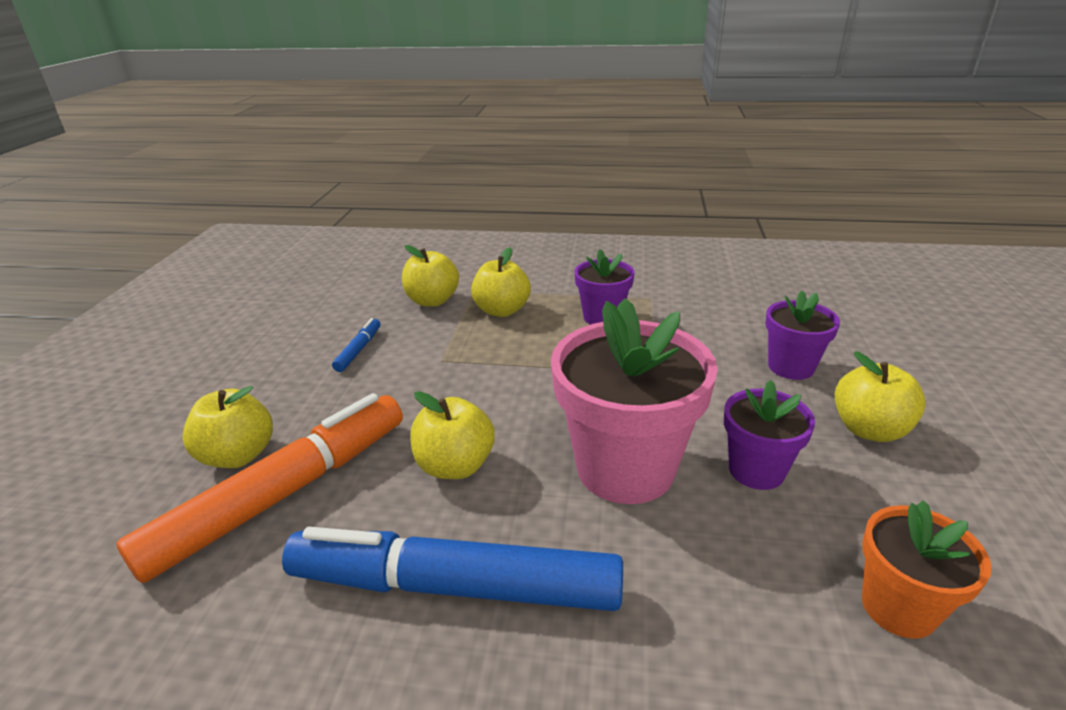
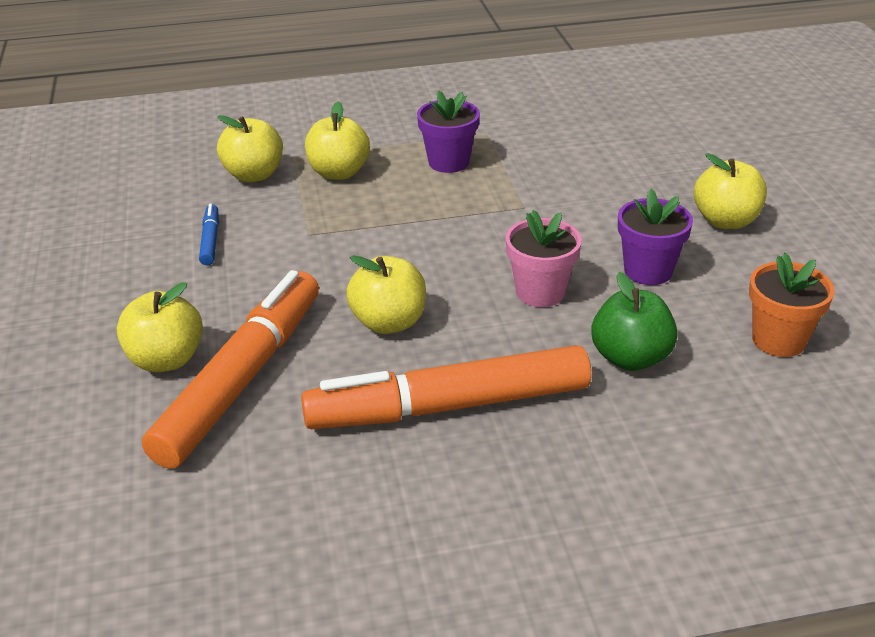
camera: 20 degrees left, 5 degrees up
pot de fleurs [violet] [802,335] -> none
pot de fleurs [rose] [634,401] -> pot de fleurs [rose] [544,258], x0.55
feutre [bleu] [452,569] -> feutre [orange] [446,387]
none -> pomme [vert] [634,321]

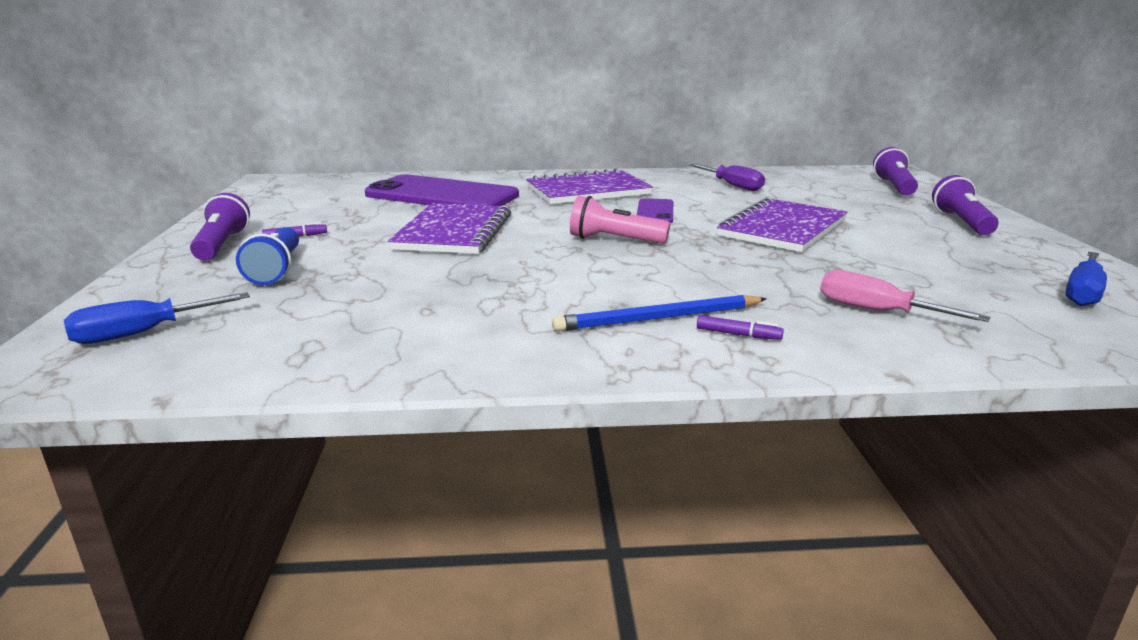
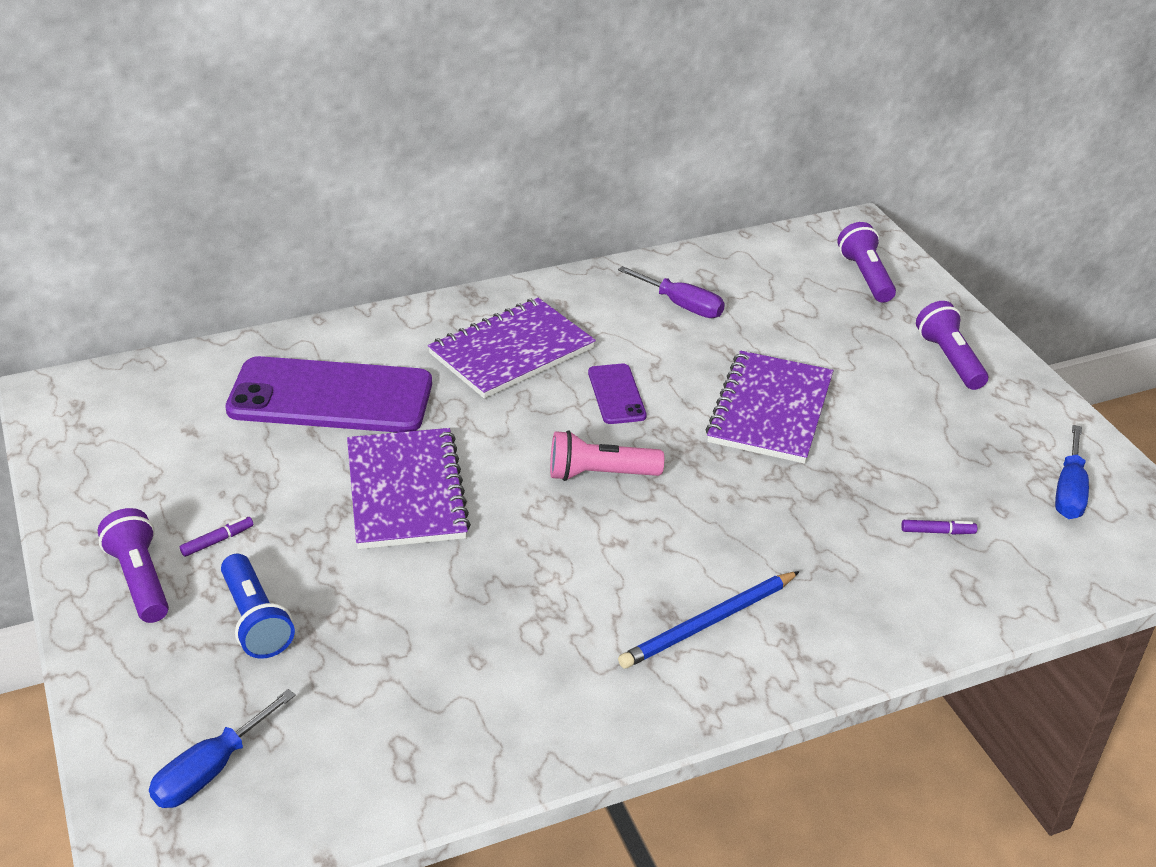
camera: 20 degrees left, 15 degrees up
tournevis [rose] [905,296] -> none
feutre [violet] [740,327] -> feutre [violet] [939,527], moved

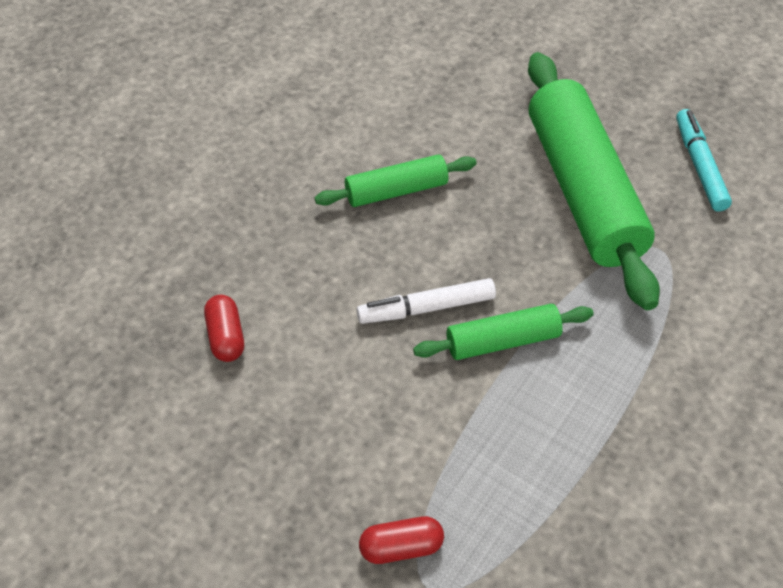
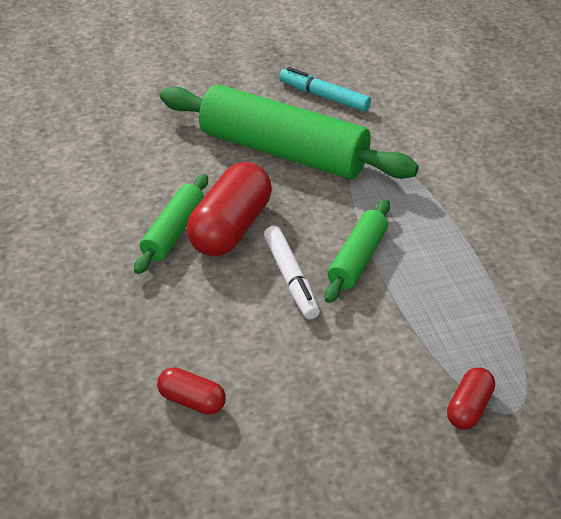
camera: 50 degrees left, 10 degrees down
feutre [blanc] [426,301] -> feutre [blanc] [292,272], 45 degrees counterclockwise
none -> gélule [rouge] [229,209]

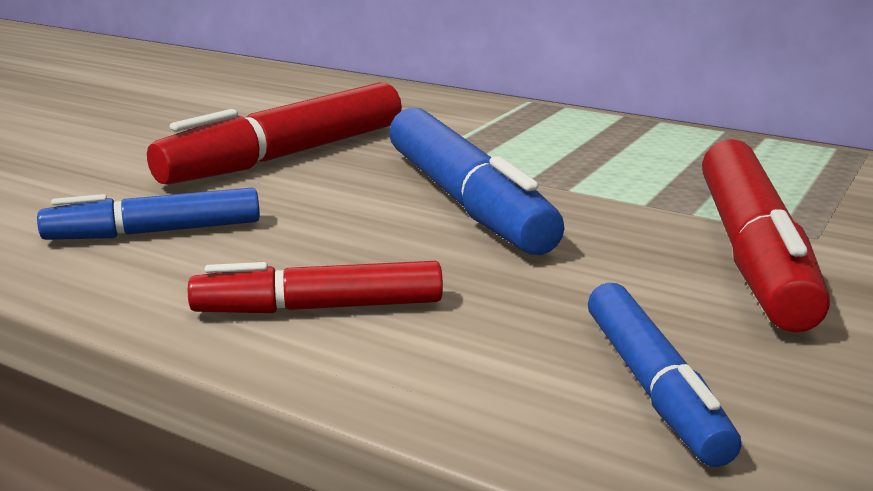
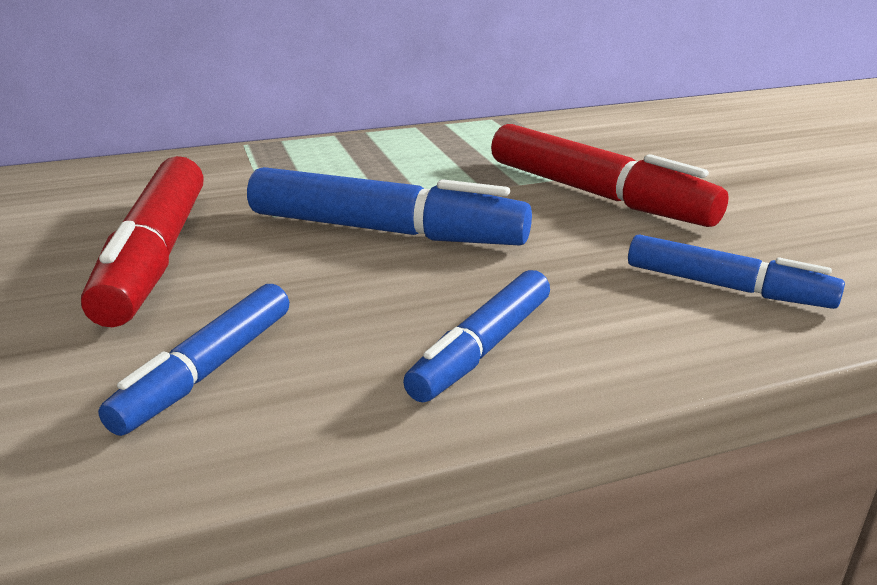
camera: 50 degrees left, 5 degrees up
feutre [rouge] [315,287] -> feutre [bleu] [476,336]

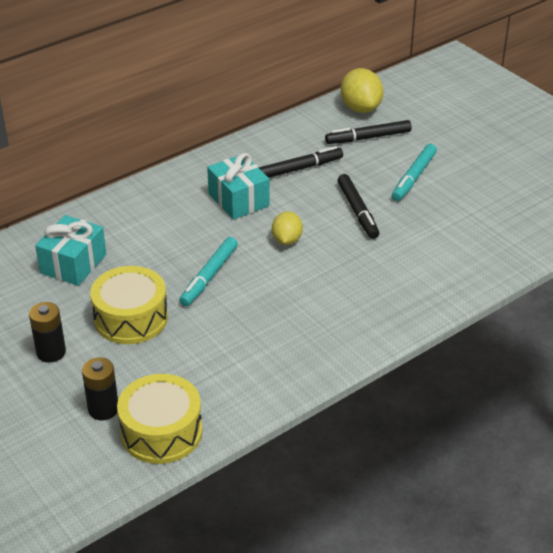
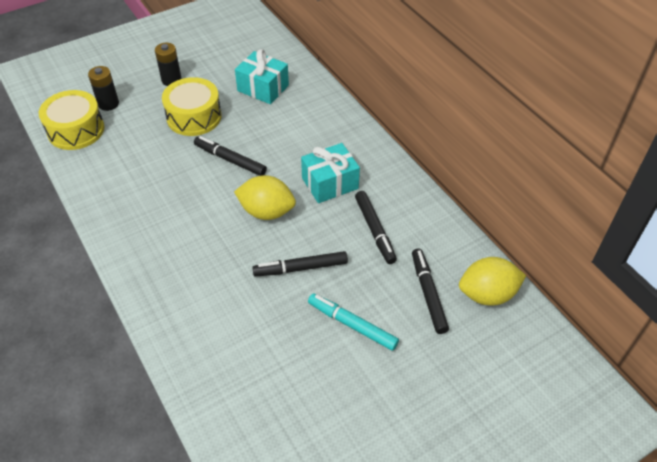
camera: 95 degrees right, 10 degrees up
citron [jaune] [287,228] -> citron [jaune] [265,197], x1.55
feutre [turquoise] [208,271] -> feutre [noir] [230,156]

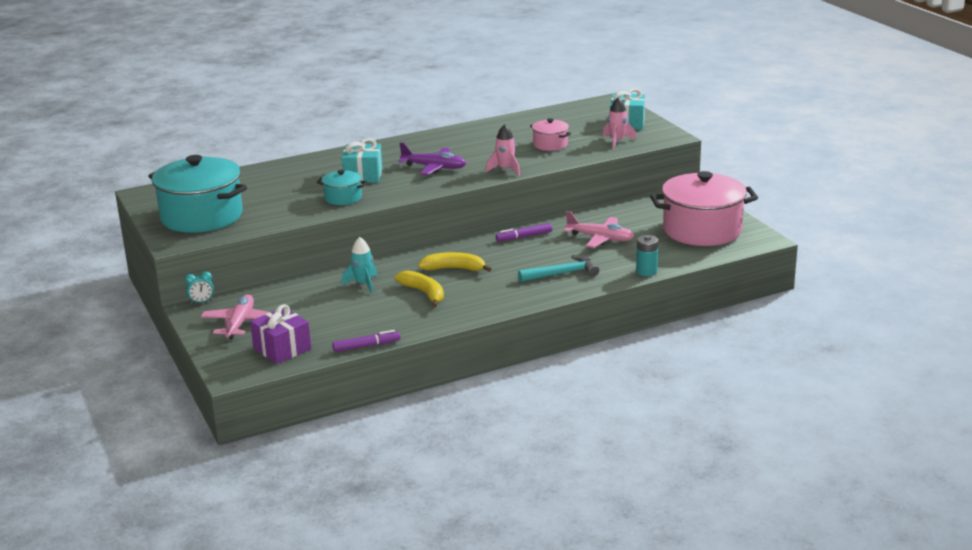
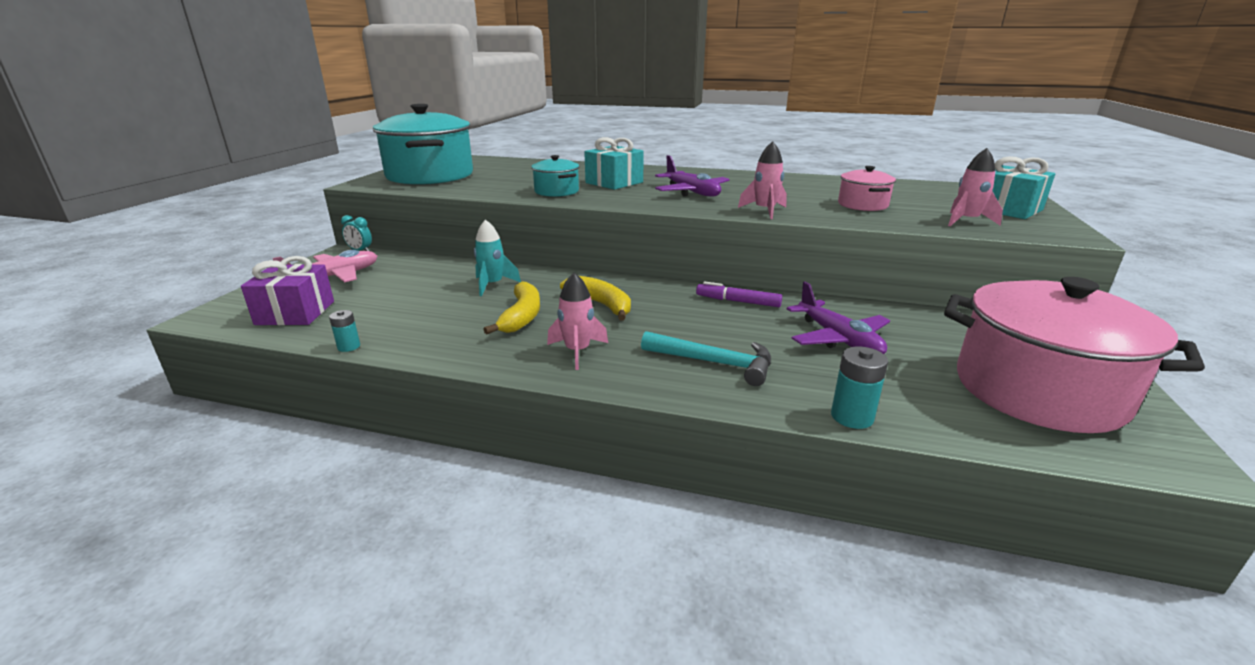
camera: 40 degrees right, 0 degrees up
avion [rose] [599,229] -> avion [violet] [838,318]
feutre [violet] [366,341] -> pile [turquoise] [344,331]
none -> fusée [rose] [577,321]

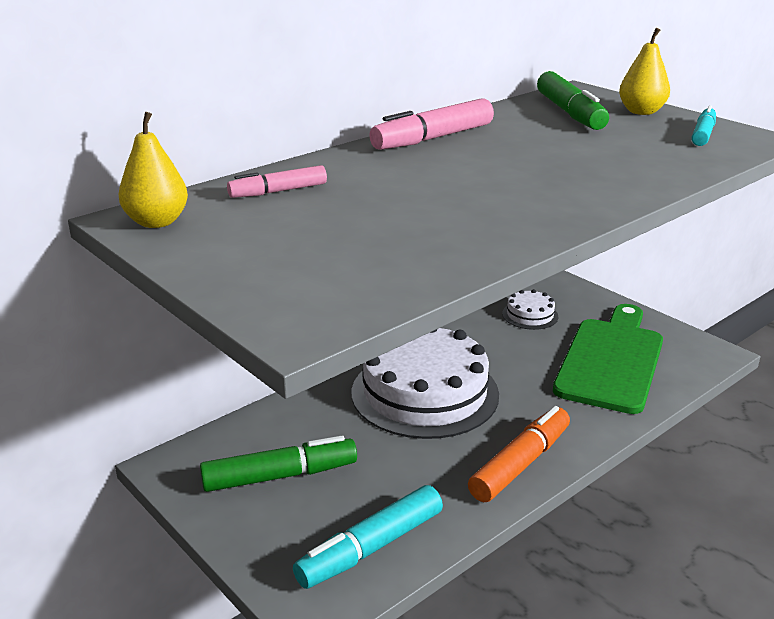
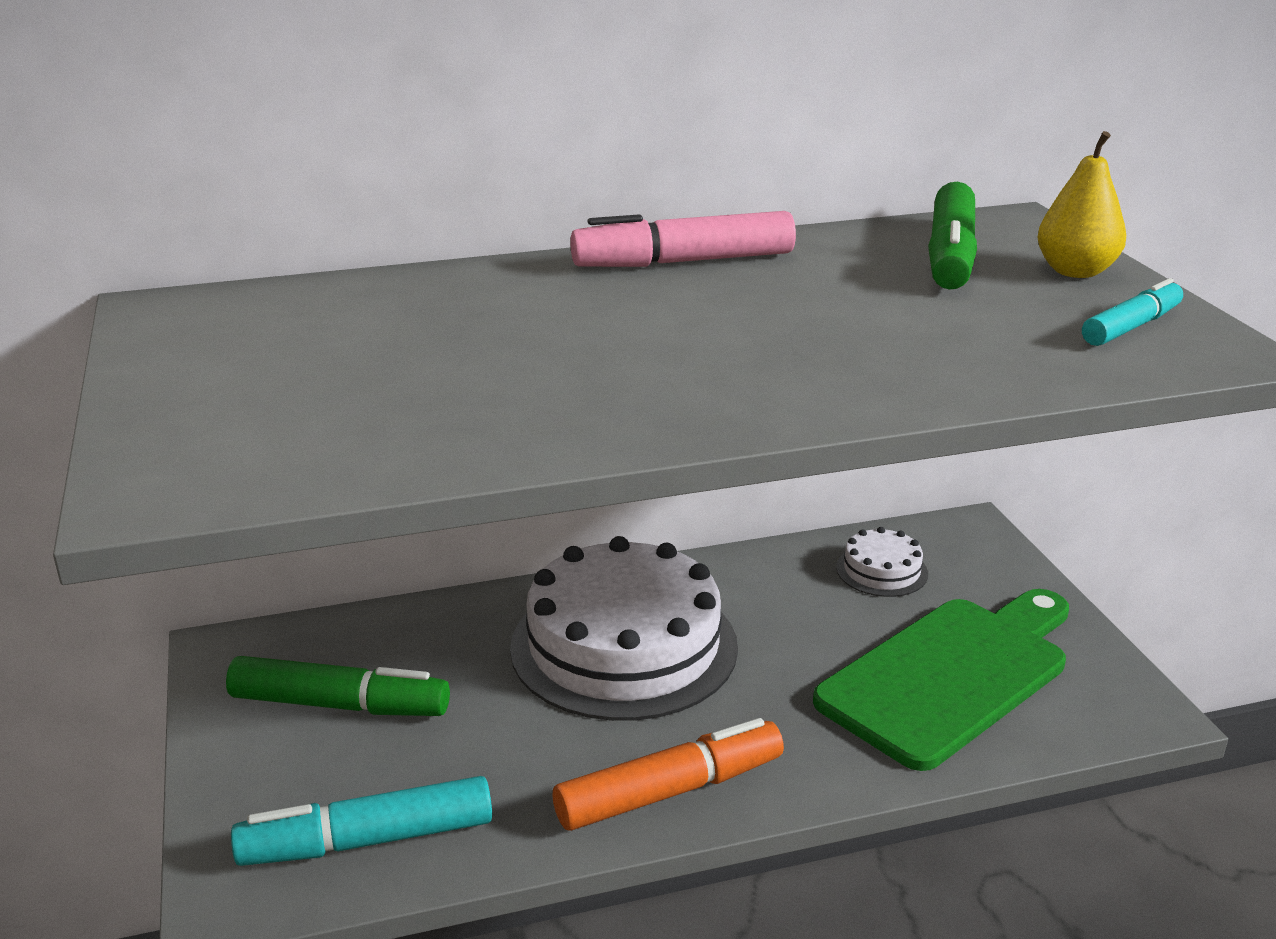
camera: 25 degrees right, 0 degrees up
poire [jaune] [153,170] -> none
feutre [rose] [277,181] -> none

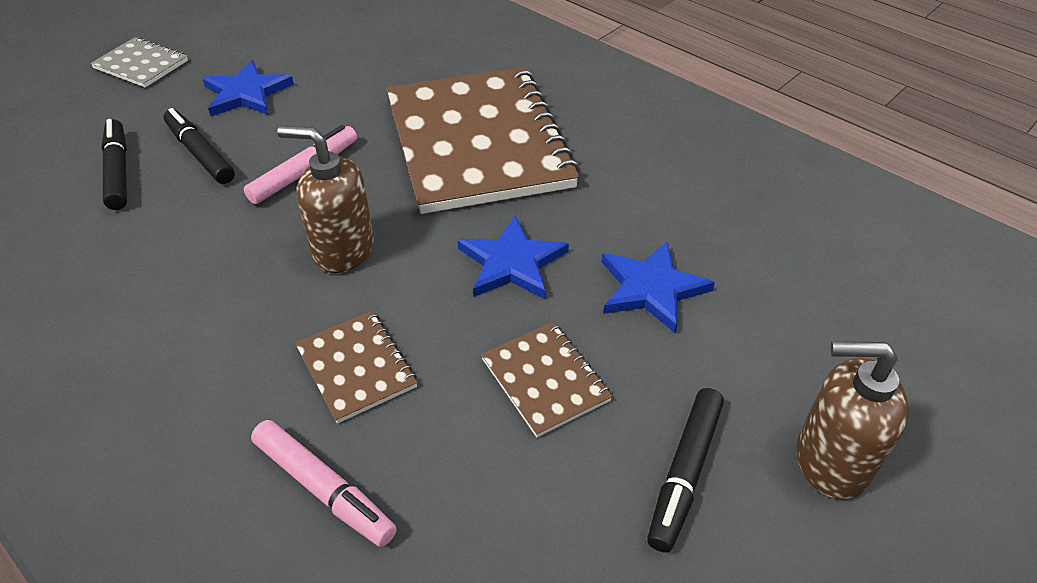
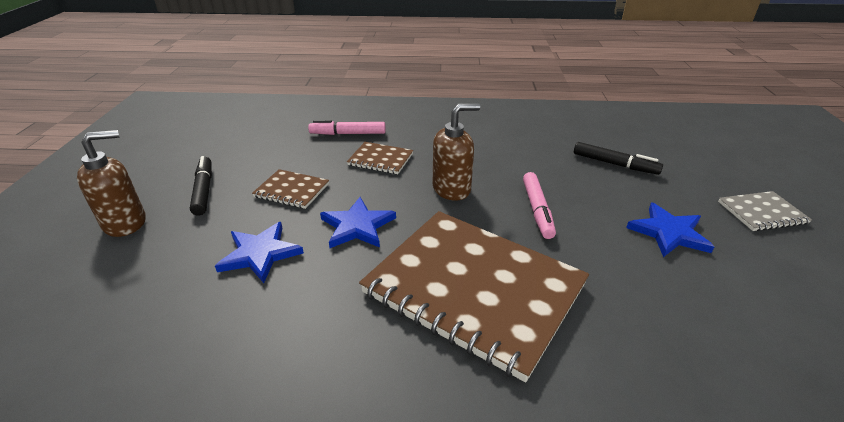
camera: 140 degrees right, 10 degrees down
feutre [noir] [199,146] -> none

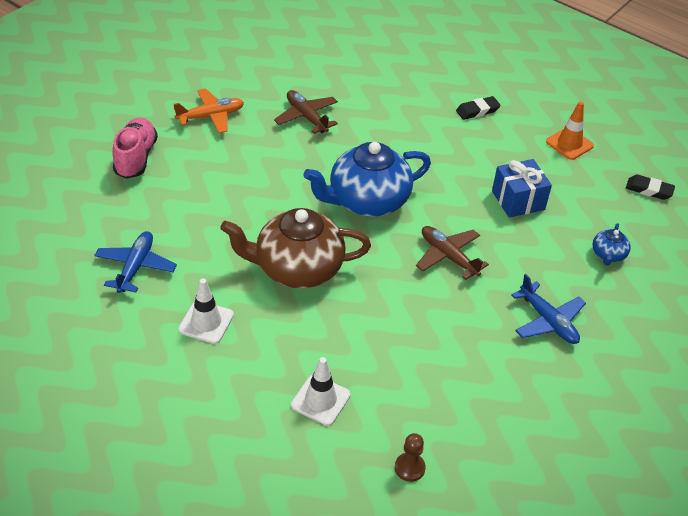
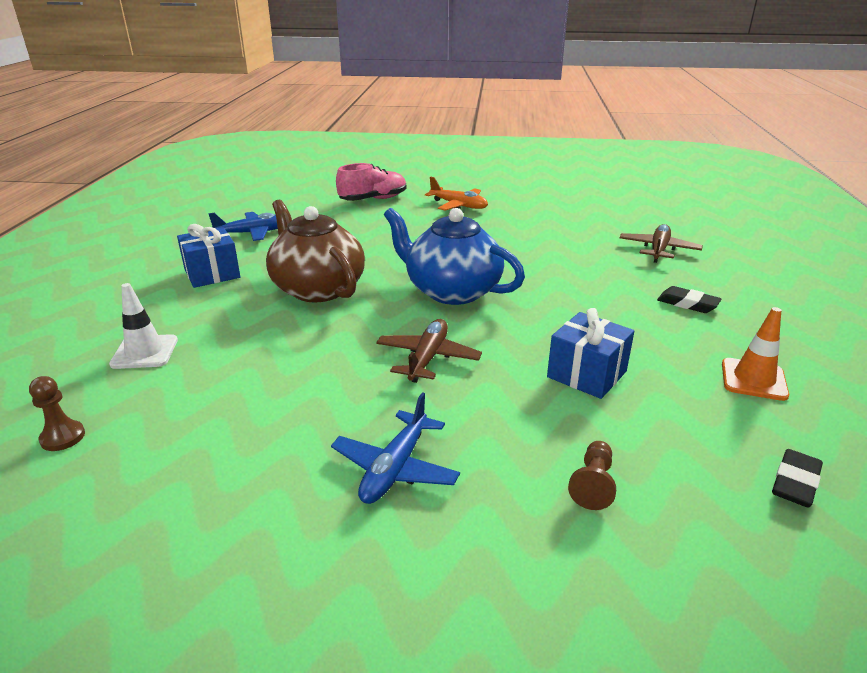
camera: 60 degrees right, 15 degrees down
avion [marron] [306,112] -> avion [marron] [661,243], moved
gomme [noir] [650,187] -> gomme [noir] [797,478], 45 degrees clockwise
théière [bleu] [611,244] -> pion [marron] [592,475]
cône de chantier [blanc] [206,311] -> cadeau [bleu] [208,256]

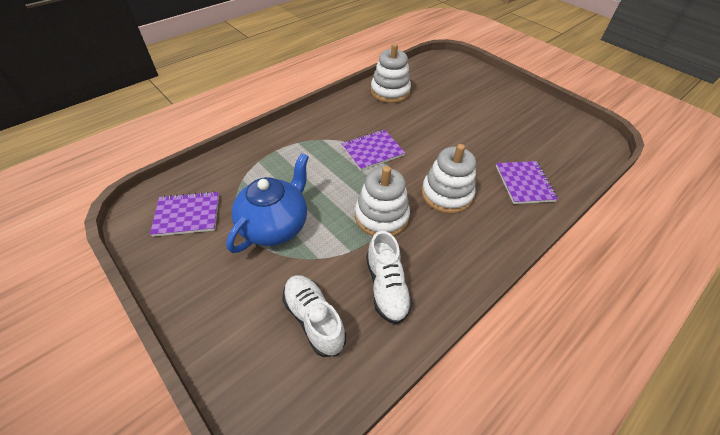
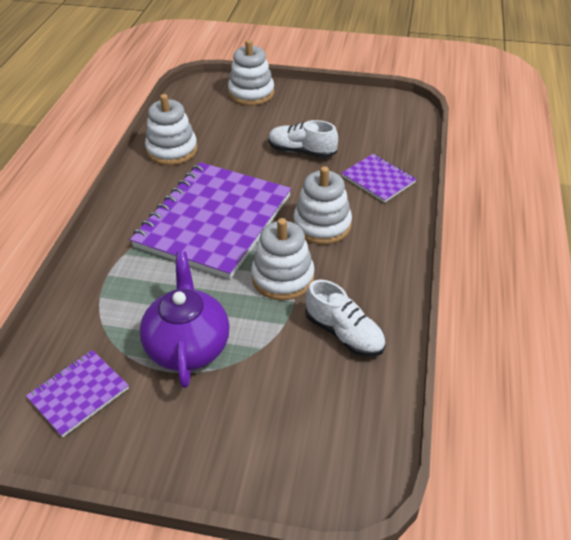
camera: 35 degrees left, 5 degrees down
carnet [violet] [373,150] -> carnet [violet] [210,220], x2.16
théière [bleu] [267,203] -> théière [violet] [185,319]
chaussure [blanc] [314,316] -> chaussure [blanc] [303,139], moved
none -> jouet à empiler [blanc] [251,72]

